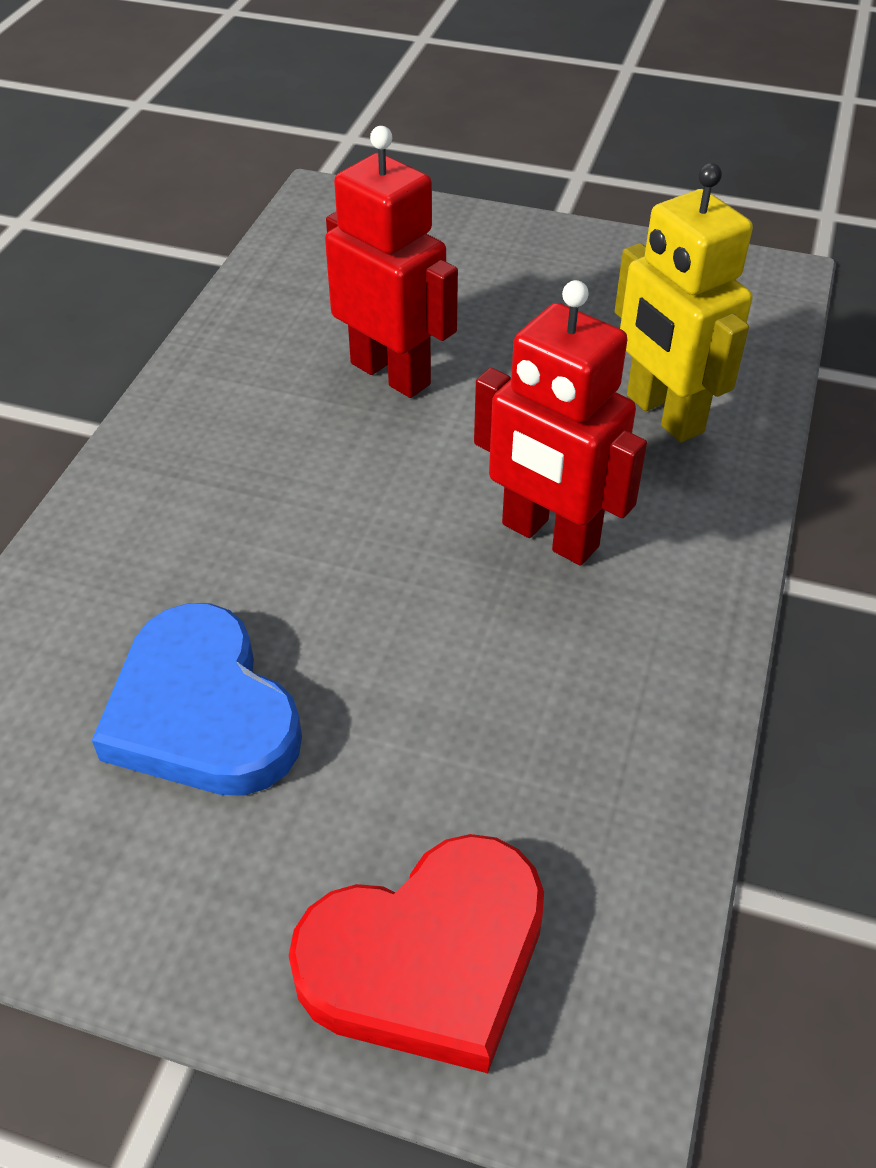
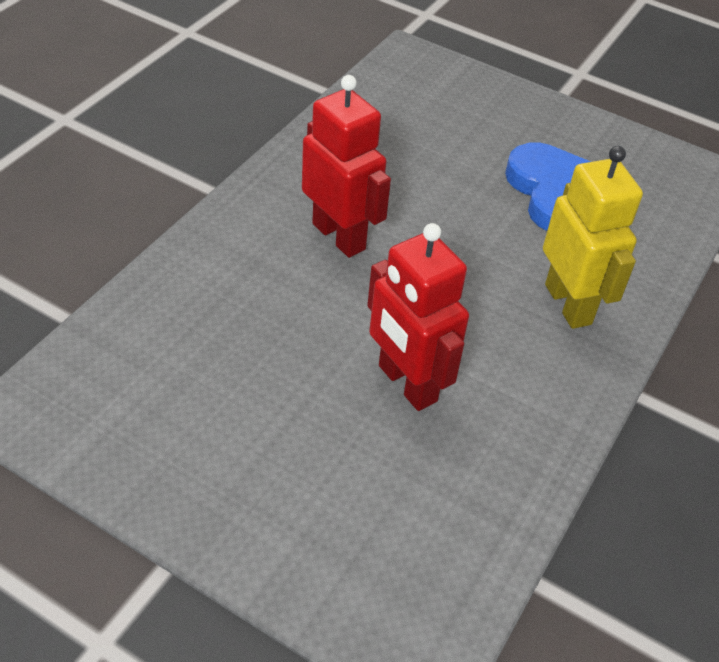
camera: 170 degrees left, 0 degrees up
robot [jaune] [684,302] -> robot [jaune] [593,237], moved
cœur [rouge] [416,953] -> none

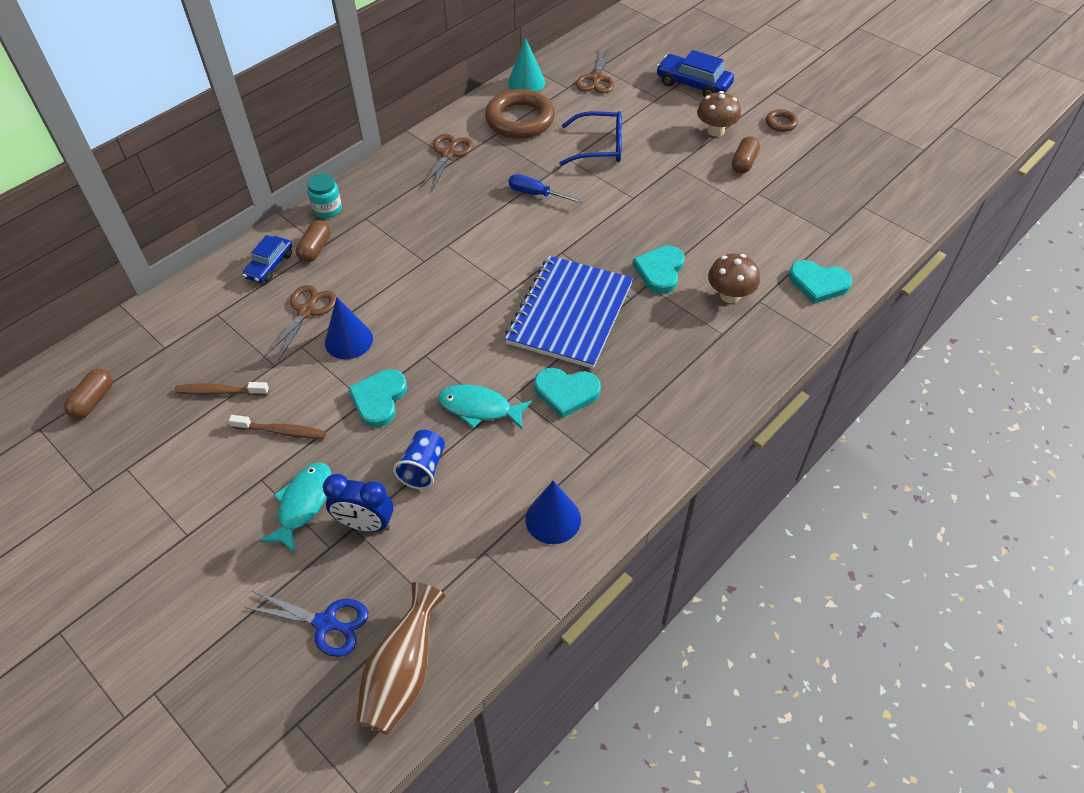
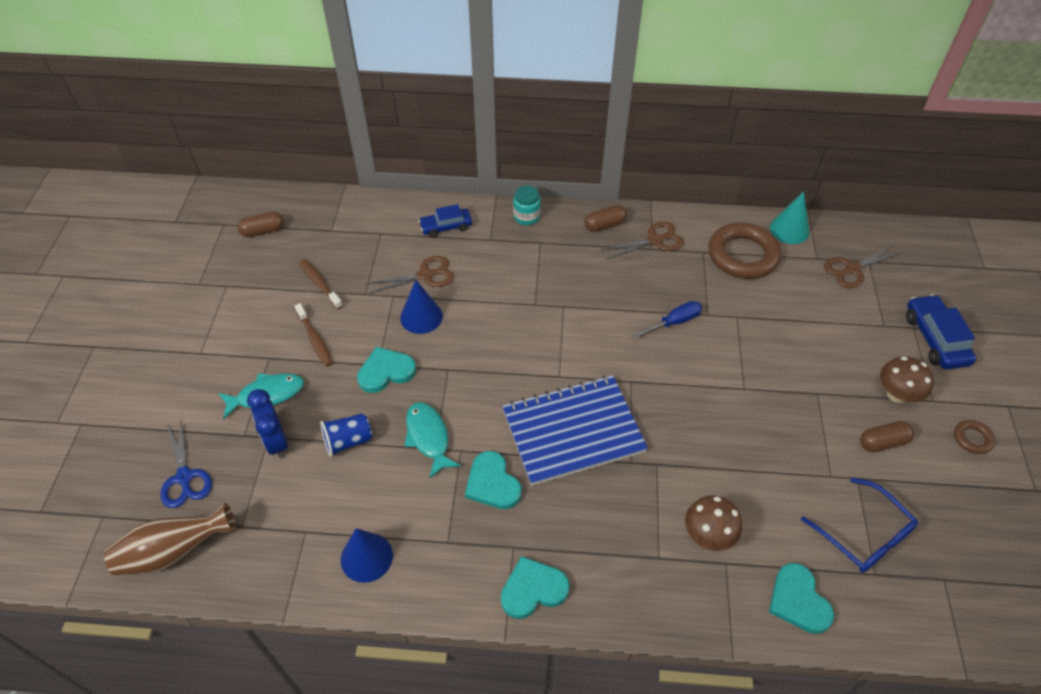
camera: 50 degrees right, 0 degrees up
lunettes [bleu] [590,138] -> lunettes [bleu] [859,525], moved
tournevis [bleu] [546,188] -> tournevis [bleu] [667,319], 75 degrees clockwise
gélule [marron] [313,241] -> gélule [marron] [606,218], moved
cœur [turquoise] [659,269] -> cœur [turquoise] [535,587], moved

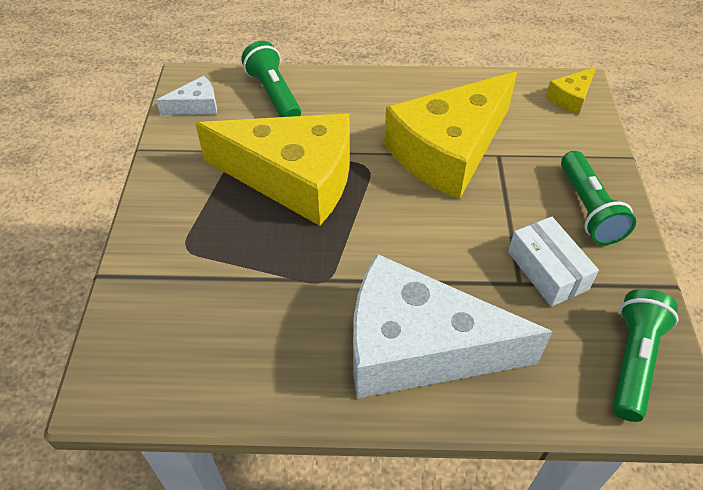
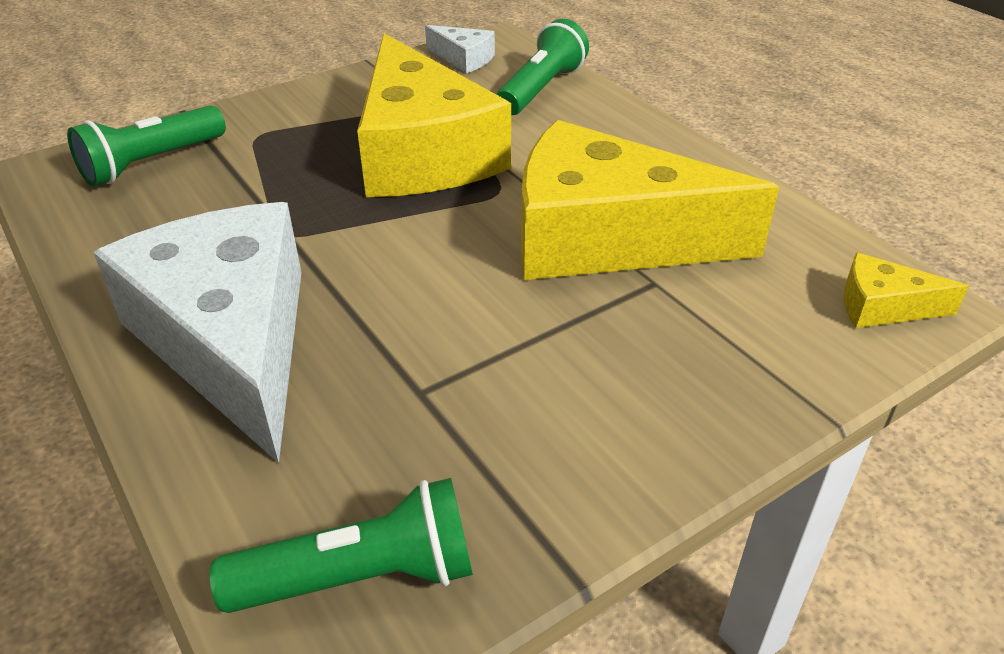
camera: 55 degrees right, 10 degrees down
lampe de poche [vert] [598,198] -> lampe de poche [vert] [146,145], moved
boîte [blanc] [553,262] -> none

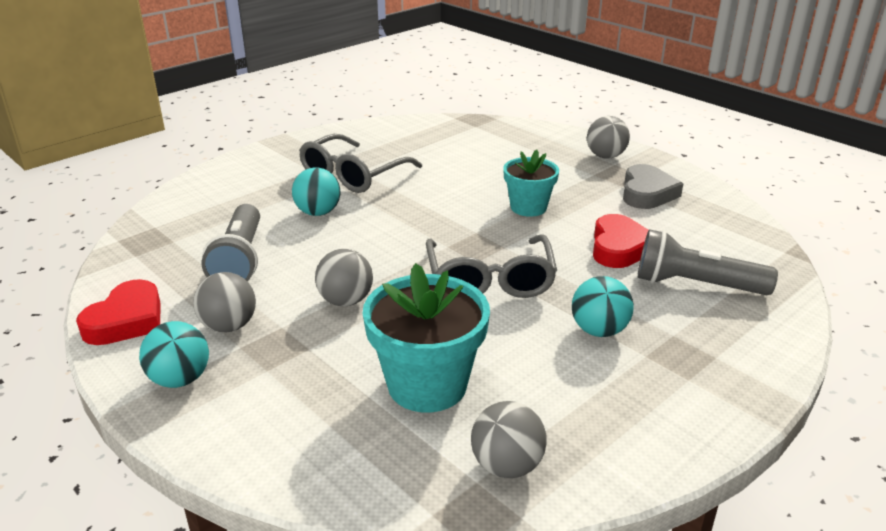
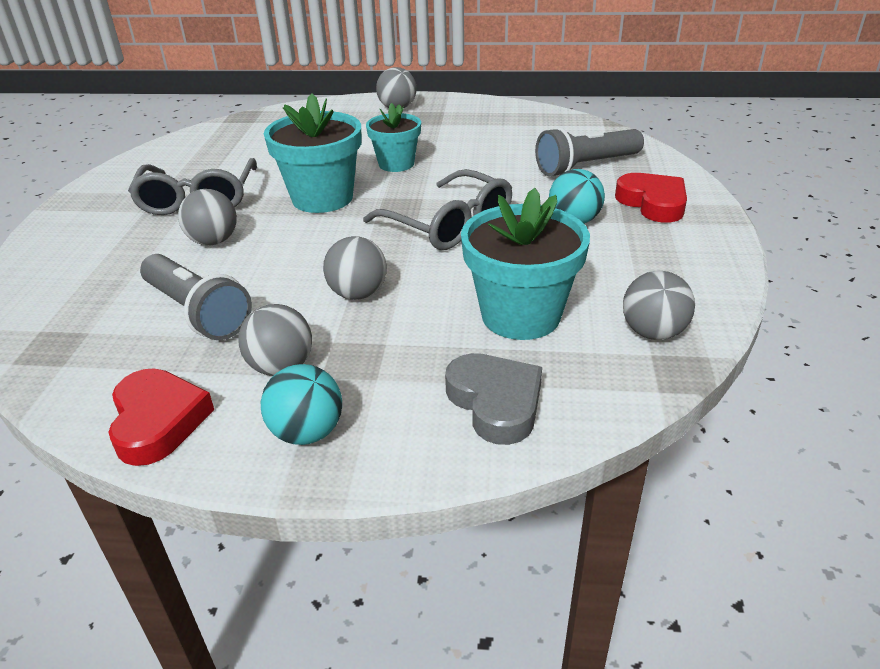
camera: 40 degrees left, 5 degrees up
cœur [gris] [653,186] -> cœur [gris] [493,399], moved
balle [turquoise] [316,192] -> balle [gris] [207,217]
cœur [rouge] [620,241] -> cœur [rouge] [651,198], moved
none -> pot de fleurs [turquoise] [312,153]

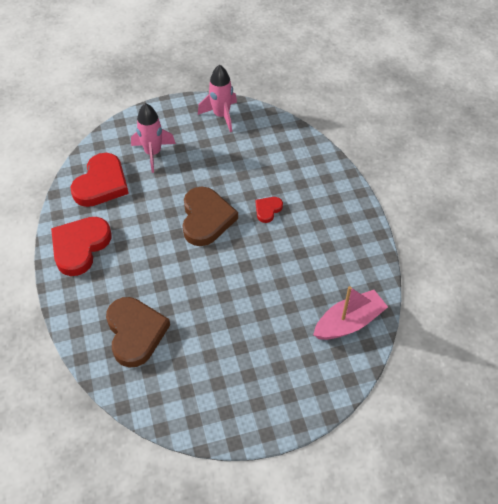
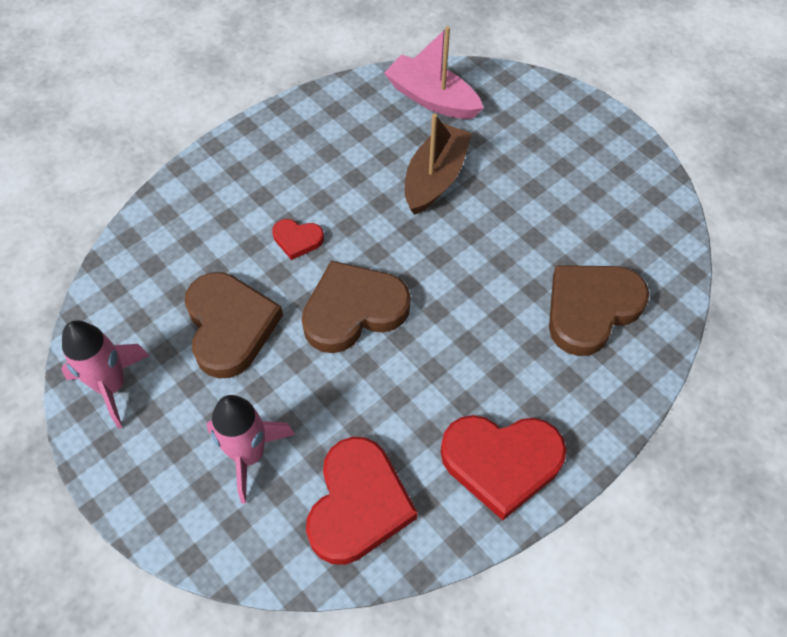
camera: 115 degrees left, 5 degrees up
cœur [rouge] [100,180] -> cœur [rouge] [362,501], 105 degrees clockwise
none -> bateau [marron] [438,164]
none -> cœur [marron] [234,325]

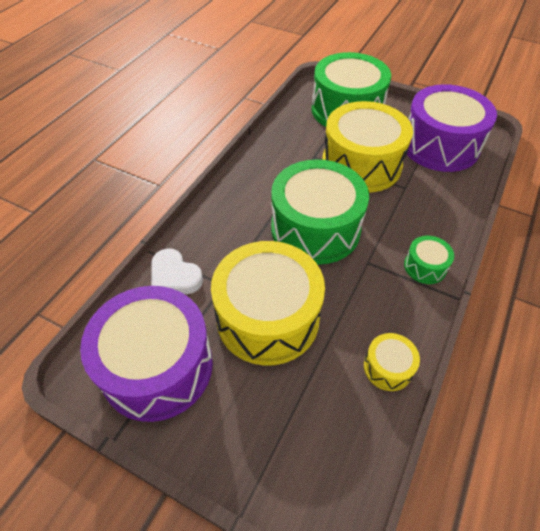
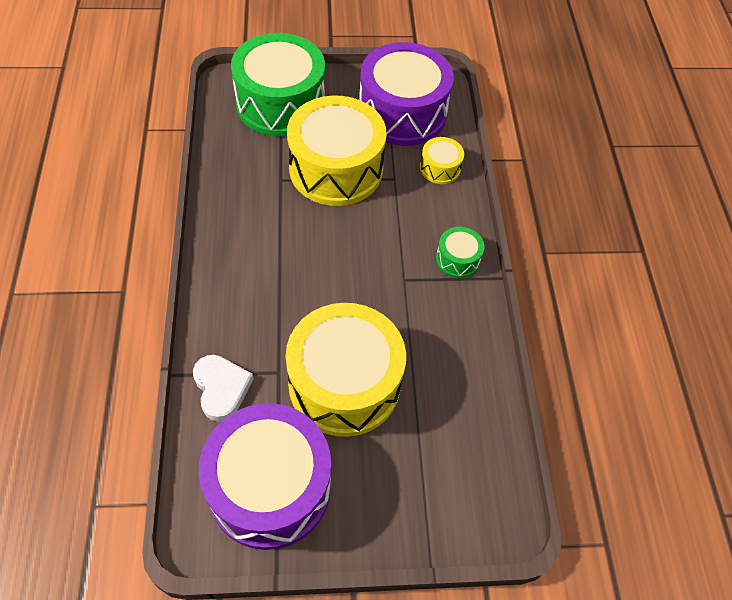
camera: 35 degrees left, 5 degrees up
tambour [vert] [320,212] -> none
cœur [blanc] [177,271] -> cœur [blanc] [223,388], 120 degrees counterclockwise
tambour [jaune] [392,362] -> tambour [jaune] [442,160], moved

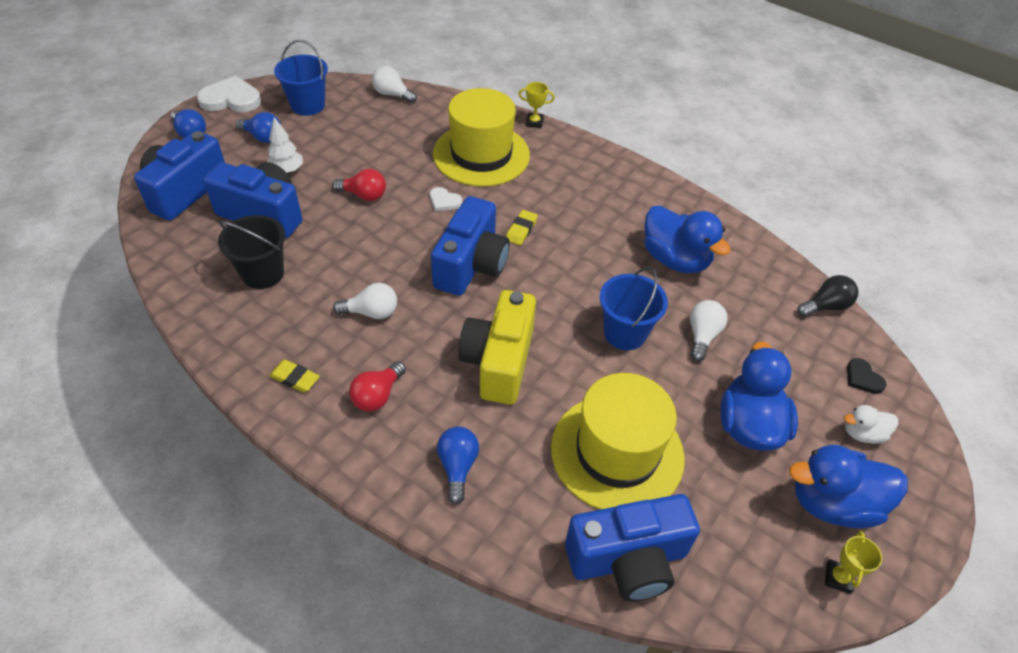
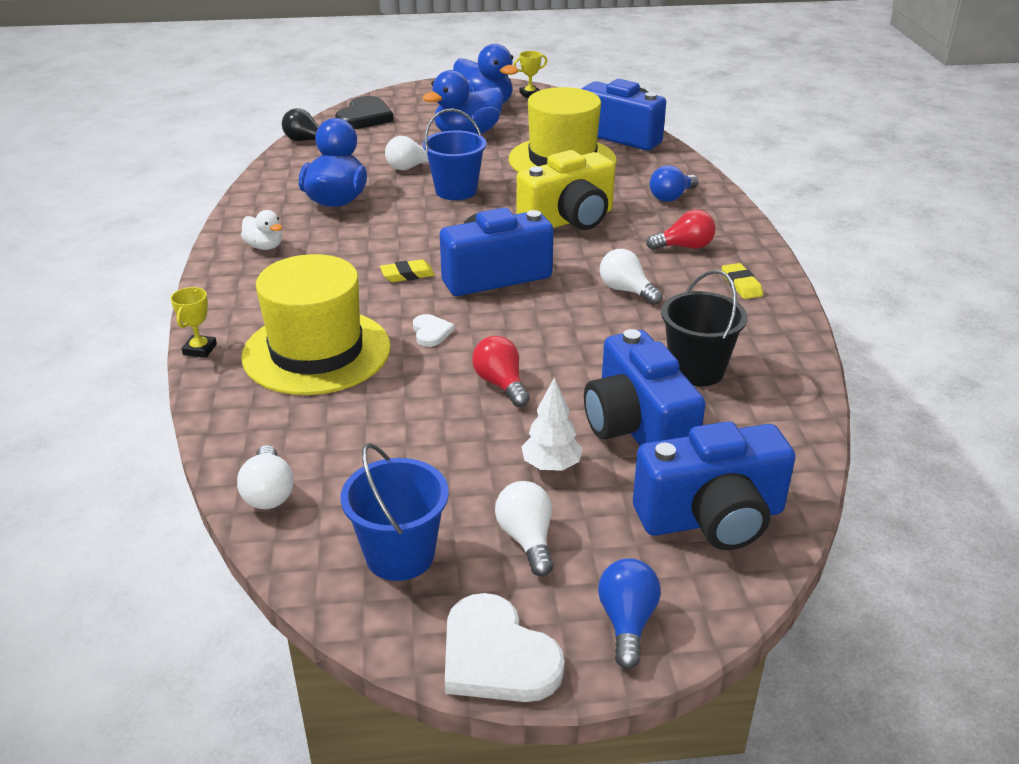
camera: 130 degrees left, 15 degrees down
trophée [jaune] [536,105] -> trophée [jaune] [194,322], 45 degrees clockwise
ampoule [bleu] [258,127] -> ampoule [blanc] [524,528]
cœur [noir] [867,376] -> cœur [noir] [364,112], x1.92
canard [blanc] [871,424] -> canard [blanc] [261,230], moved

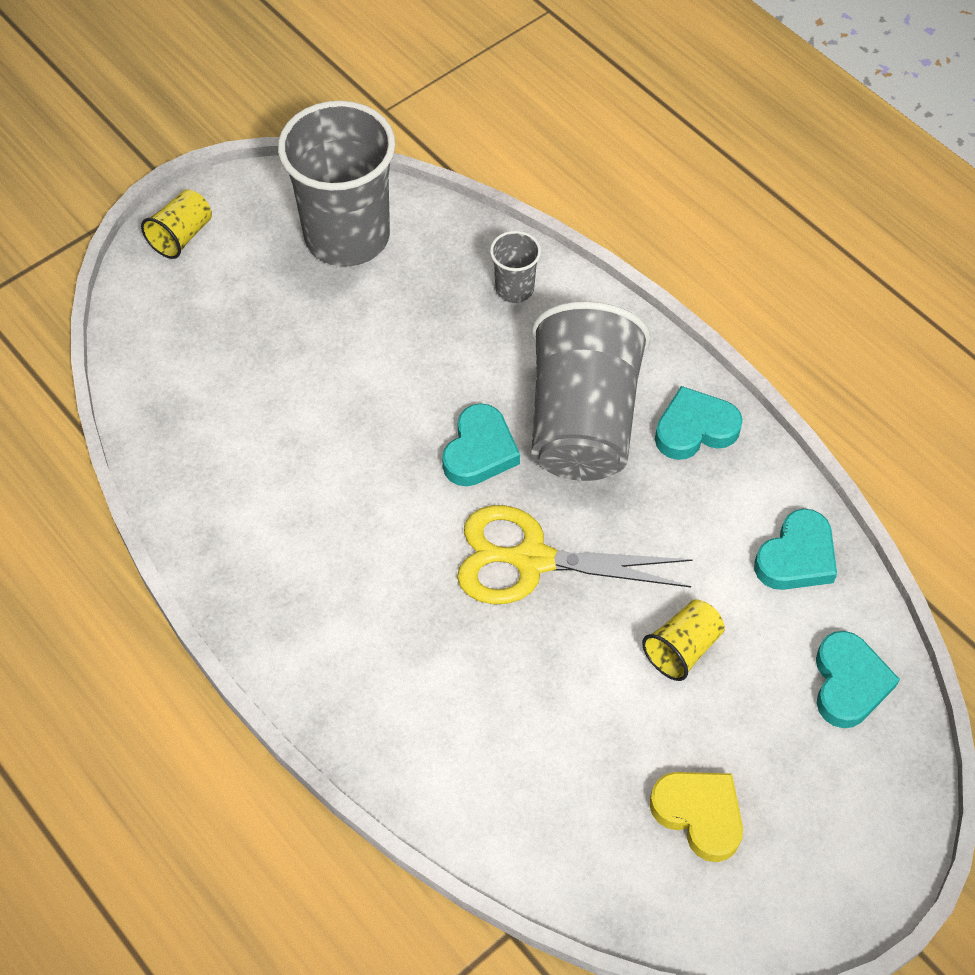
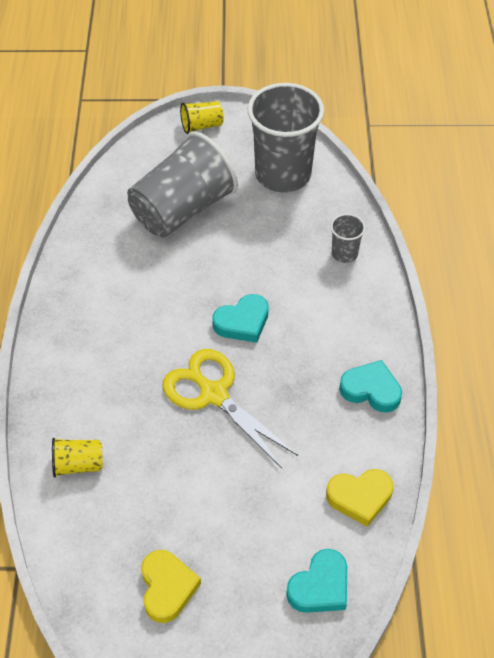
camera: 40 degrees right, 5 degrees down
gobelet [gris] [591,391] -> gobelet [gris] [182,185], moved
cœur [turquoise] [795,549] -> cœur [jaune] [360,498]
gobelet [jaune] [683,640] -> gobelet [jaune] [77,457], moved

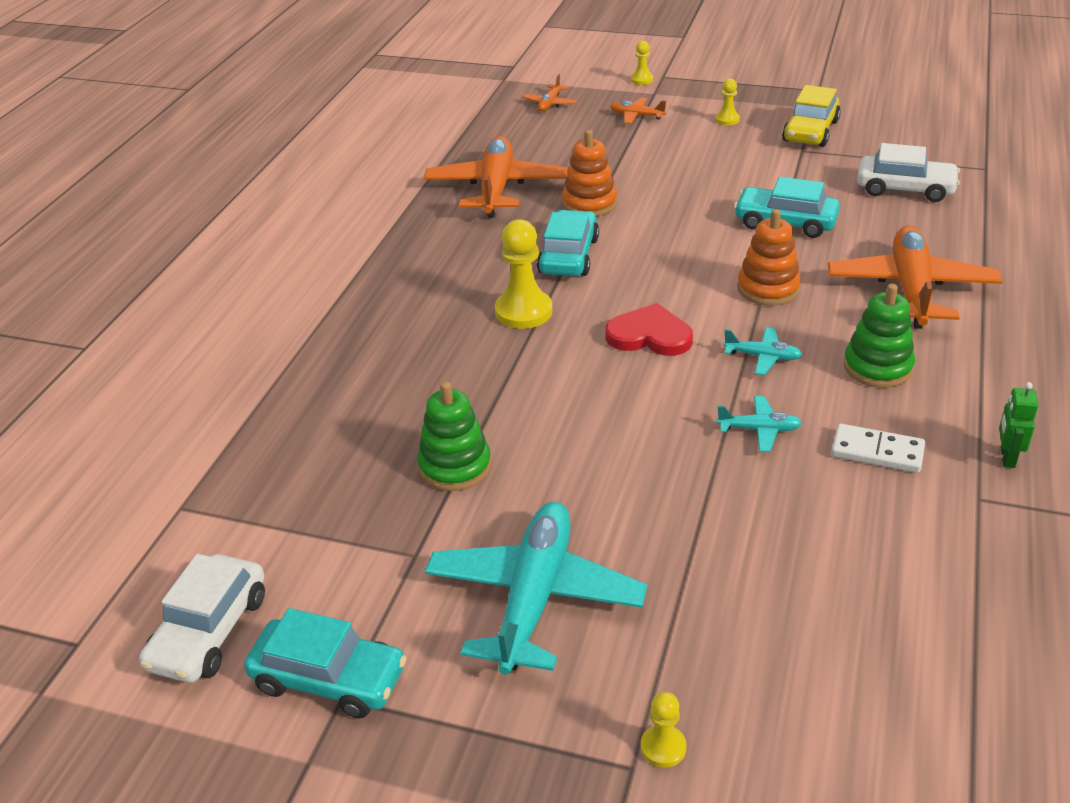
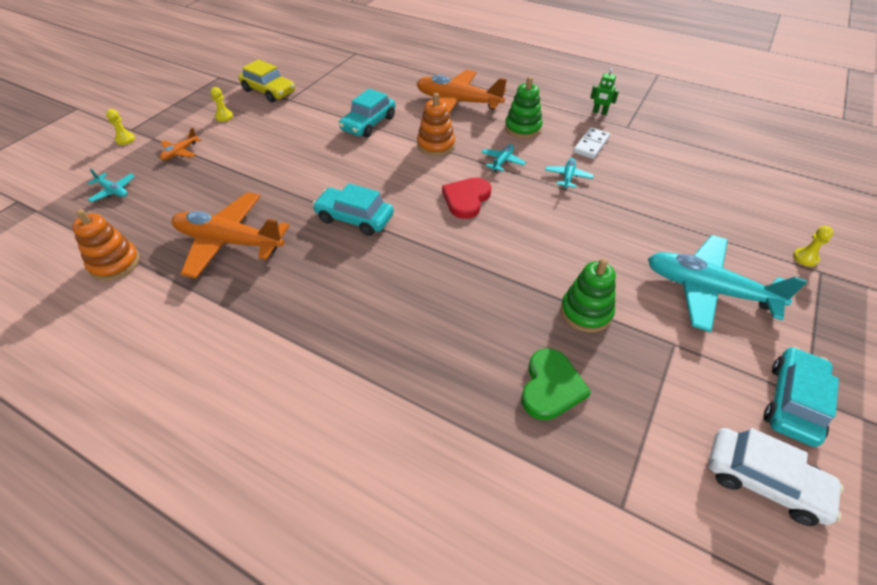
camera: 80 degrees left, 10 degrees up
avion [orange] [549,92] -> avion [turquoise] [111,185]
jouet à empiler [orange] [589,173] -> jouet à empiler [orange] [106,245], moved
voiture [blanc] [908,172] -> none
pion [jaune] [524,274] -> none
none -> cœur [vert] [556,384]

